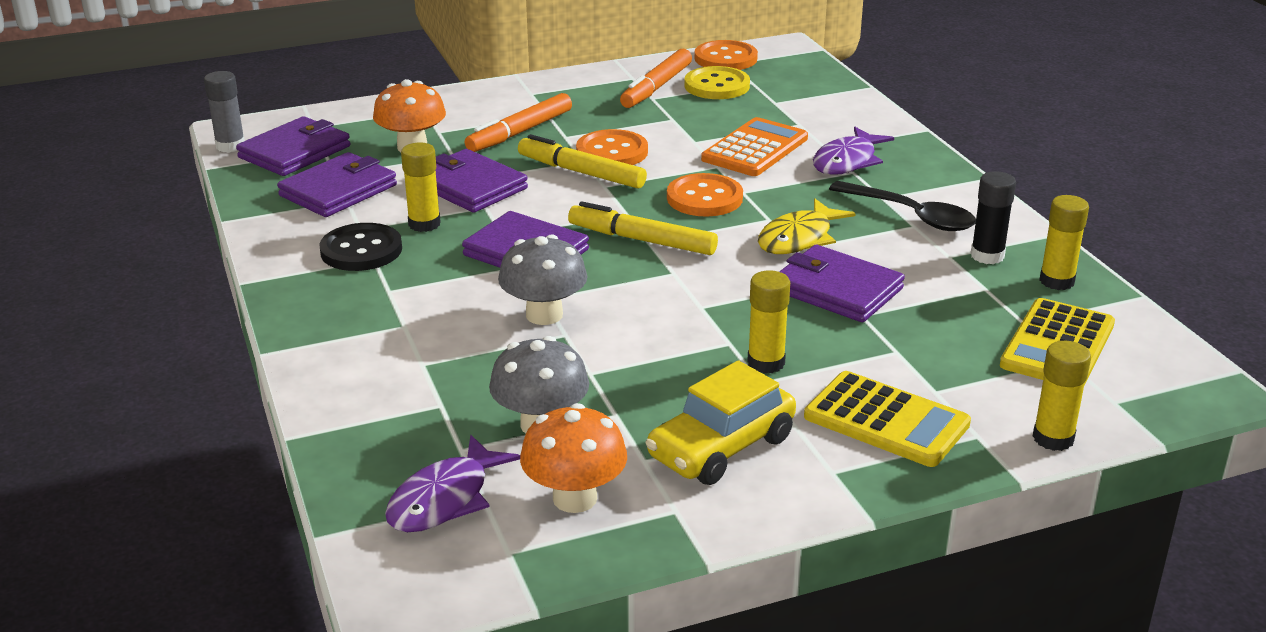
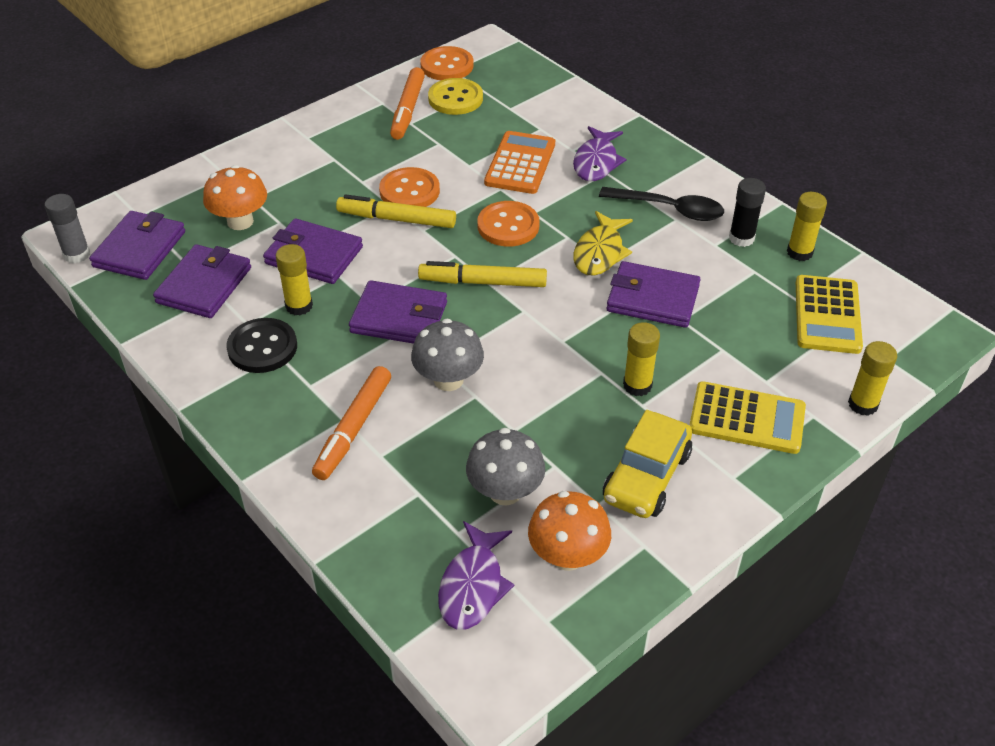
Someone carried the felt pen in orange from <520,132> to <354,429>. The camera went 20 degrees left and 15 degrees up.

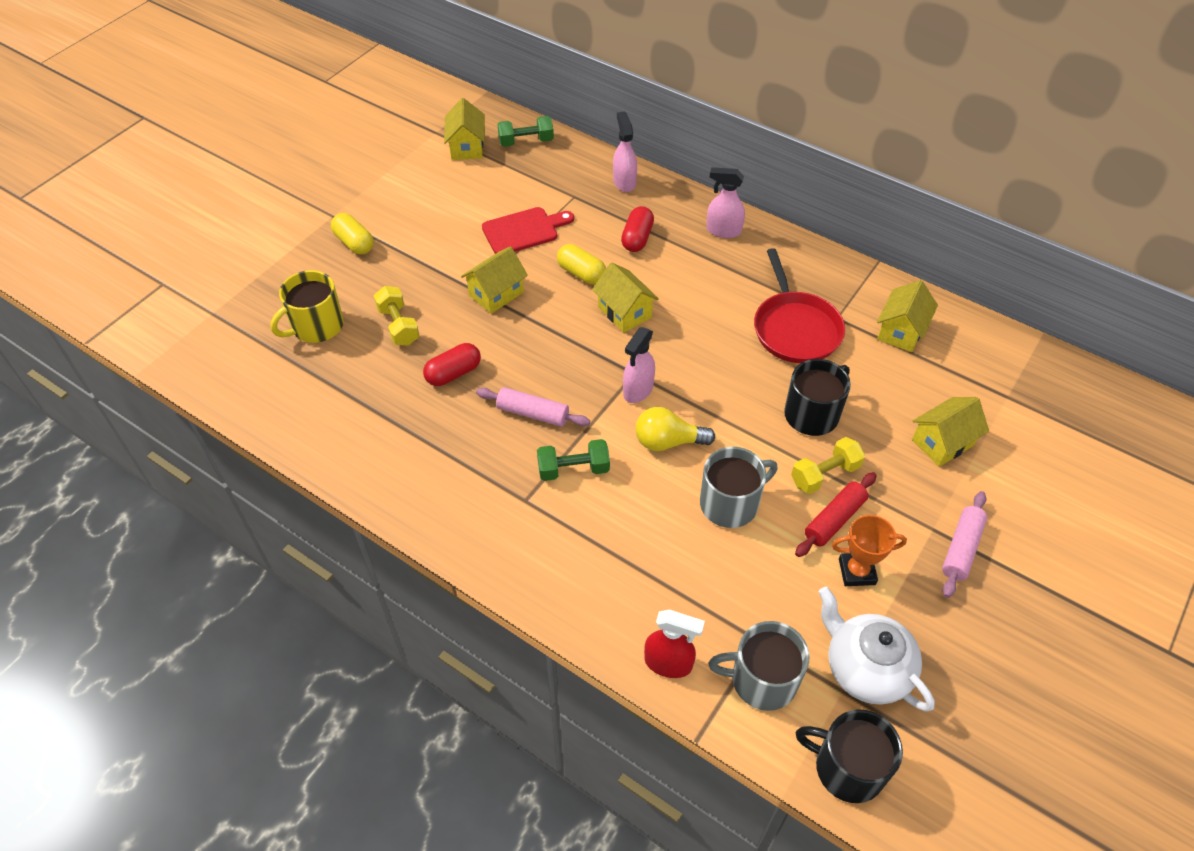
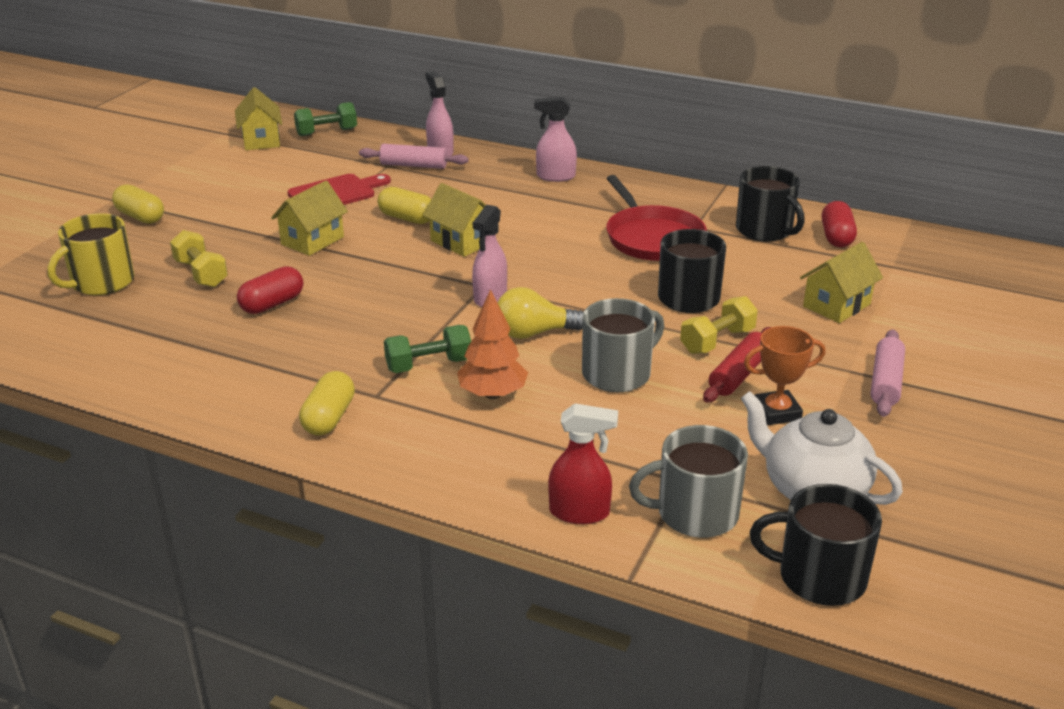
Someone put down the pill shape in bright yellow at <329,418>. Someone carried the dough roller in pink from <533,413> to <413,165>. Someone put down the fir tree in orange at <492,394>. Someone swapped the house in bright yellow at <901,331> for the tea mug in ebony at <765,230>. Someone carried the pill shape in crimson from <637,238> to <836,237>. The camera went 10 degrees left and 20 degrees down.

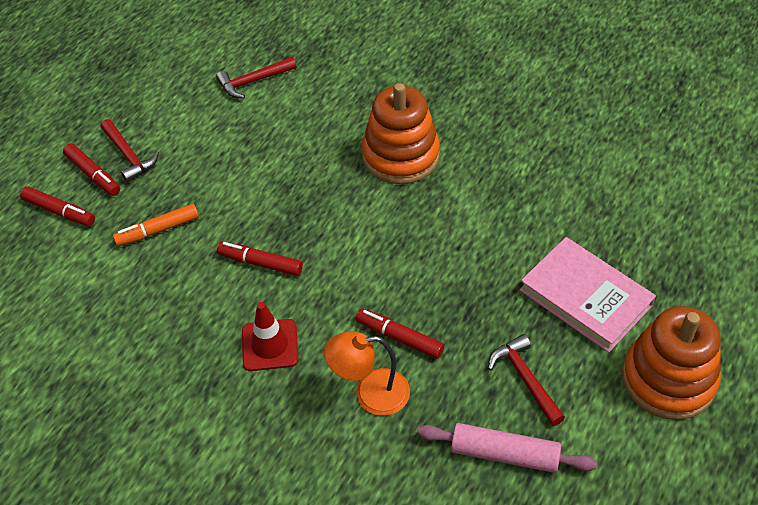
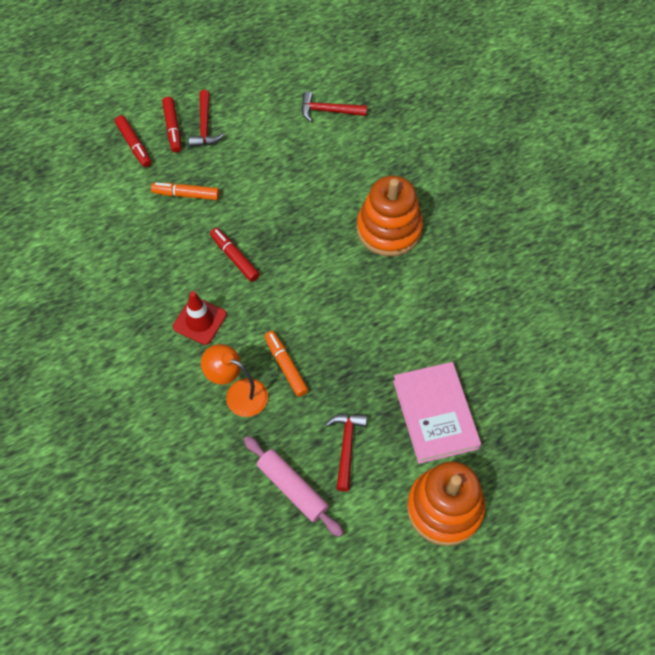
Someone repainted the felt pen in crimson at <399,337>, which became the felt pen in orange at <286,366>. The camera went 30 degrees right and 10 degrees up.

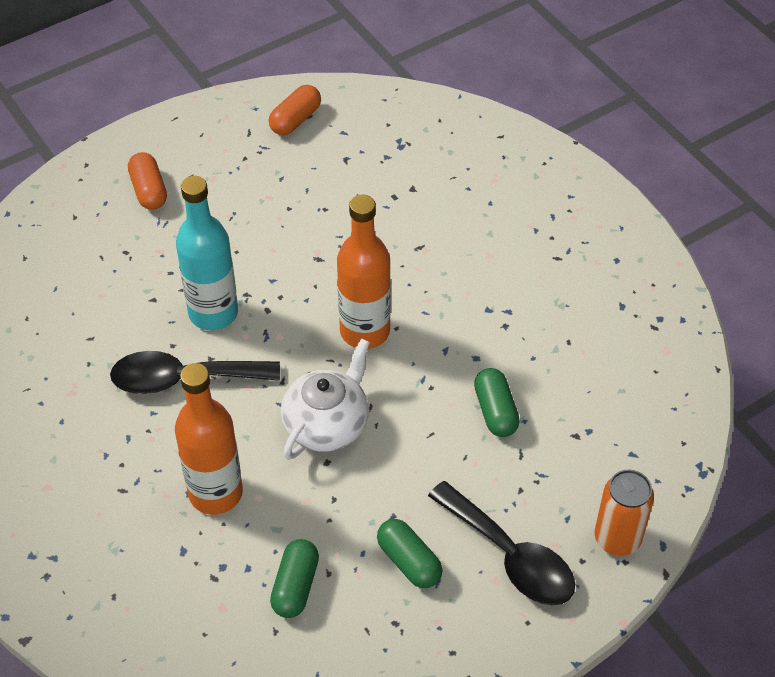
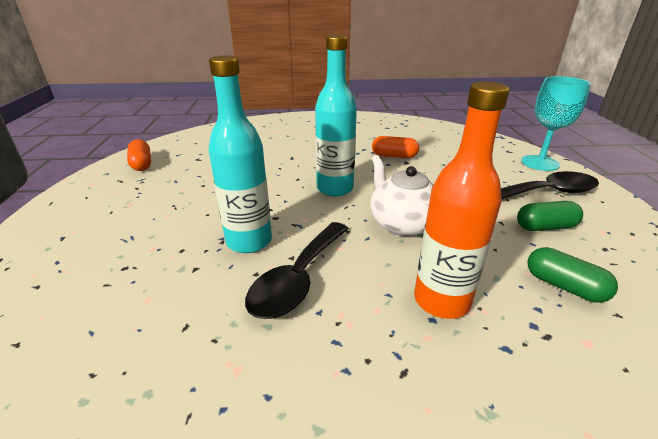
Someone repainted the drink bottle in orange at <365,331>, which became the drink bottle in turquoise at <335,189>. Someone carried the pill shape in orange from <149,190> to <394,156>. Someone swapped the can in orange at <617,538> for the goblet in turquoise at <540,163>. Someone took away the pill shape in green at <495,411>. The camera went 60 degrees left and 20 degrees down.

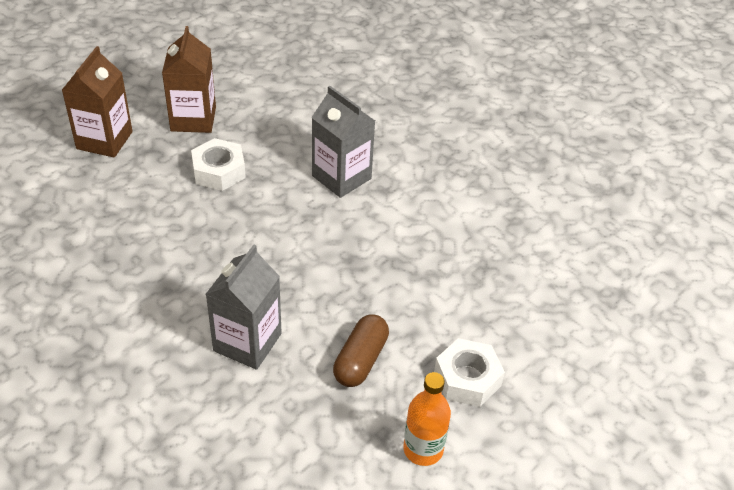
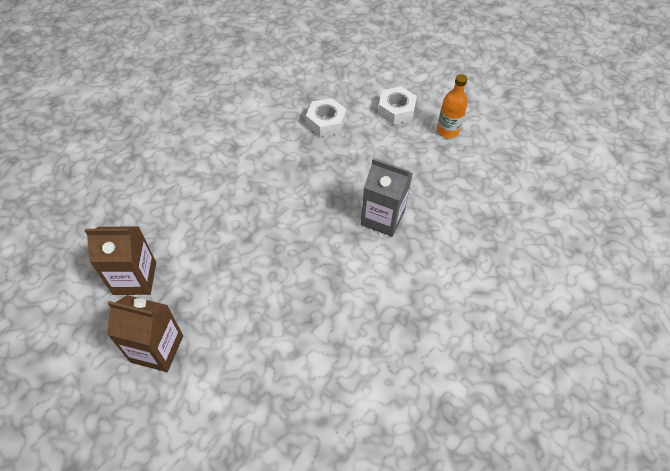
Someone carried the hexagon nut in pure white from <219,171> to <326,122>. Someone took away the juice carton in gray at <341,177>. Someone took away the pill shape in dark brown at <360,360>. The camera went 90 degrees left and 10 degrees up.

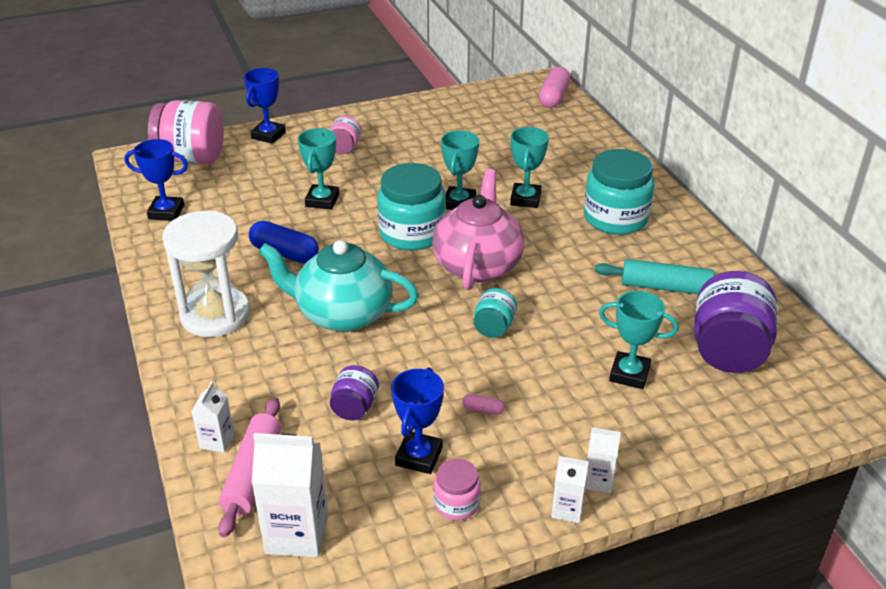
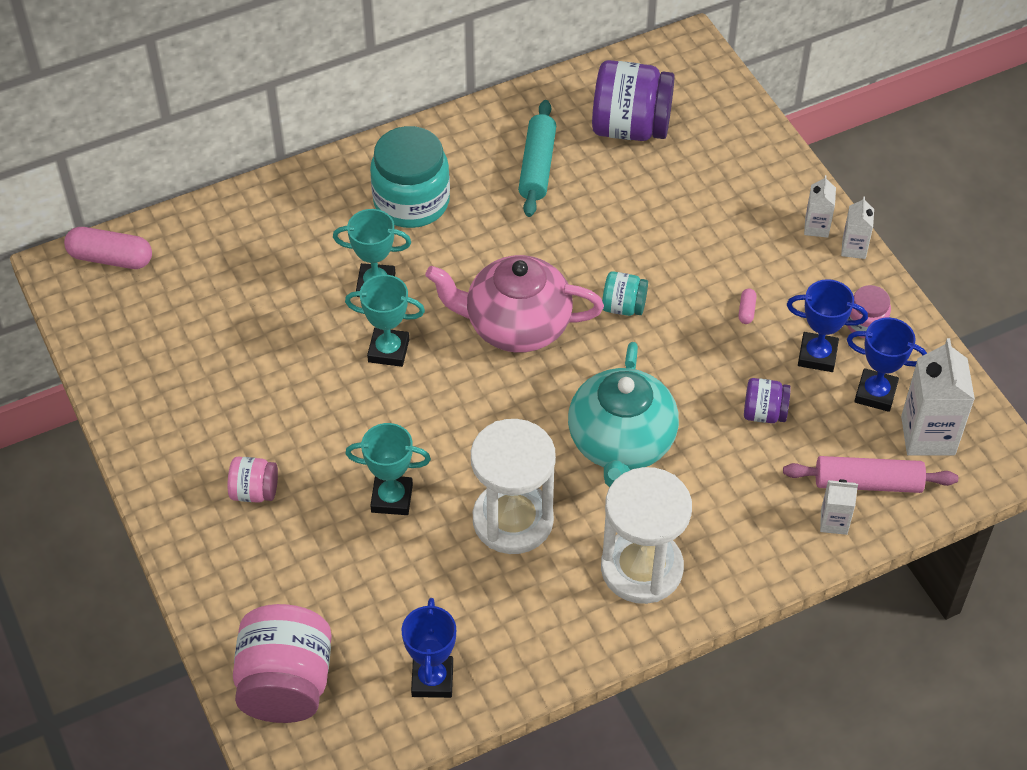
Someone swapped the pill shape in cobalt at <284,253> for the sandglass in pure white at <513,520>. Someone carried the award cup in cobalt from <268,135> to <875,393>. Someone took away the jam jar in turquoise at <412,233>. Someone took away the award cup in turquoise at <629,374>. The camera went 95 degrees left and 15 degrees up.

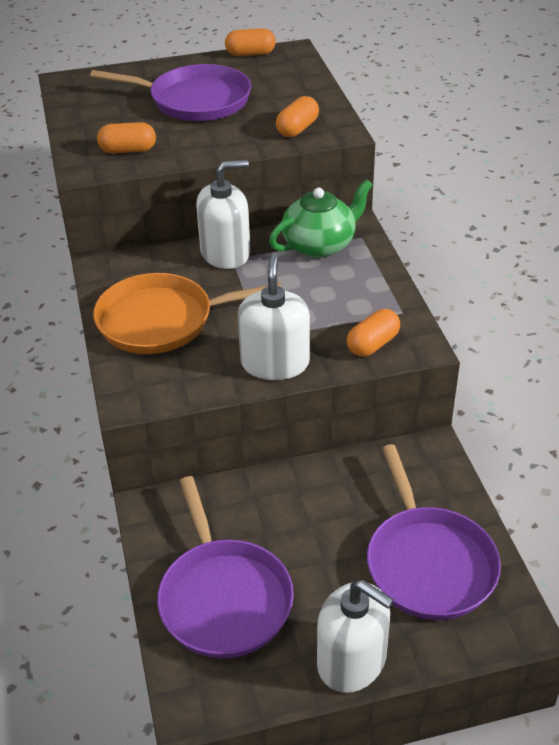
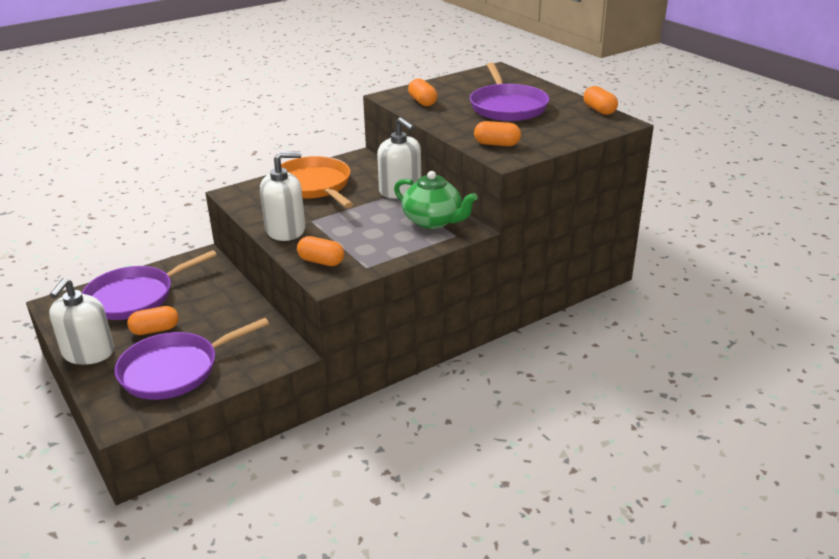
Someone put down the pill shape in orange at <155,330>. The camera went 70 degrees right and 10 degrees down.

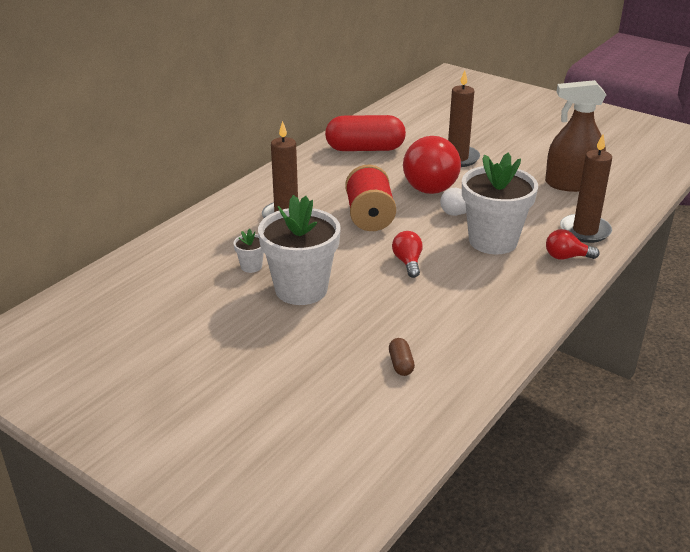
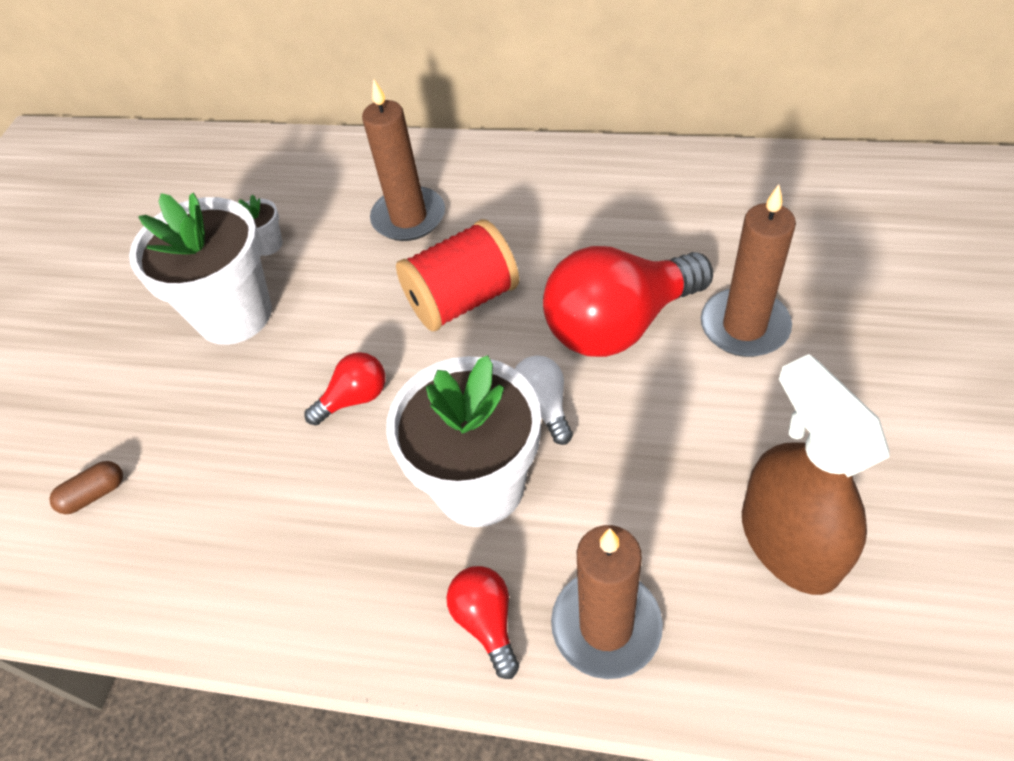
Someone took away the pill shape in crimson at <365,149>. The camera went 70 degrees right and 20 degrees up.

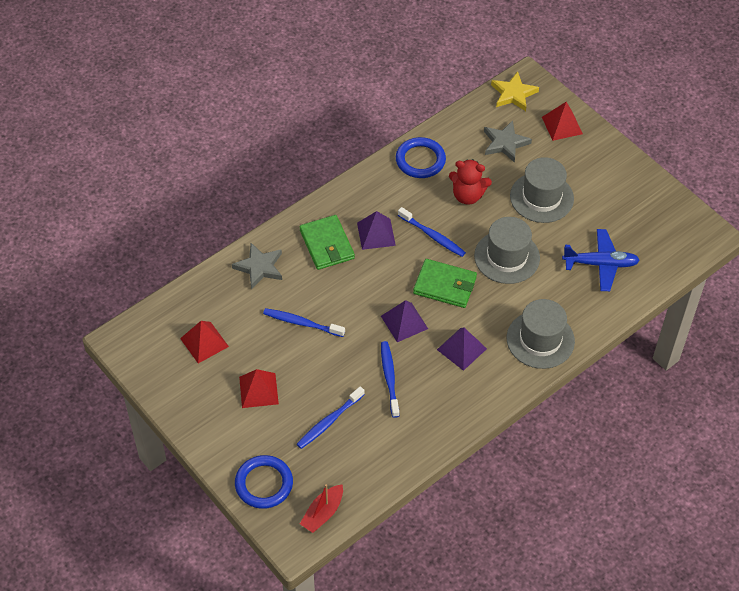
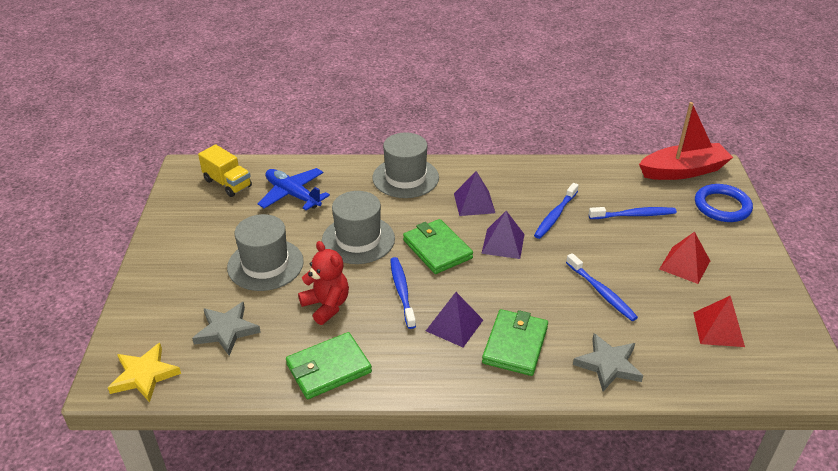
Someone put down the truck in bright yellow at <227,183>. Someone swapped the hoop in cobalt at <420,160> for the card wallet in green at <328,368>. Someone scaled the toy boat in crimson at <323,513> by 1.76. Someone took away the solid pyramid in crimson at <562,125>. The camera went 140 degrees left and 15 degrees down.

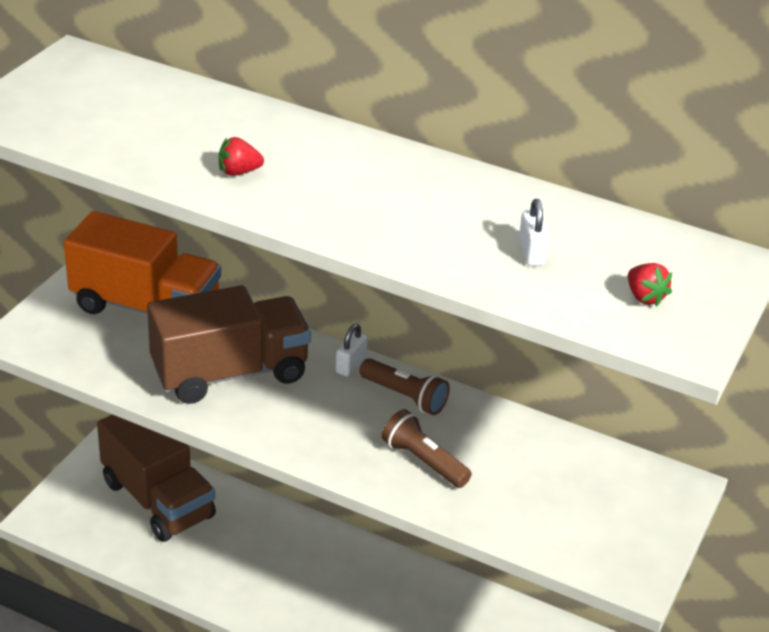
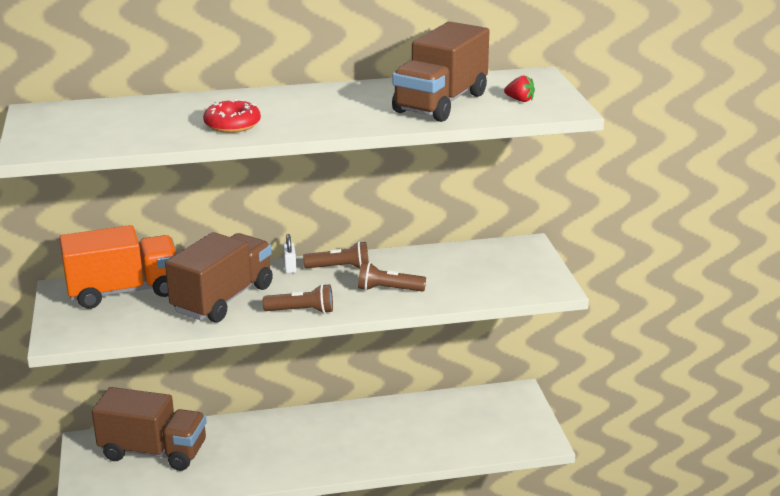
Someone swapped the berry in crimson at <238,172> for the donut in crimson at <232,124>. Someone put down the flashlight in dark brown at <302,311>. Someone swapped the lock in pure white at <531,252> for the truck in dark brown at <441,103>. The camera went 35 degrees left and 10 degrees down.

